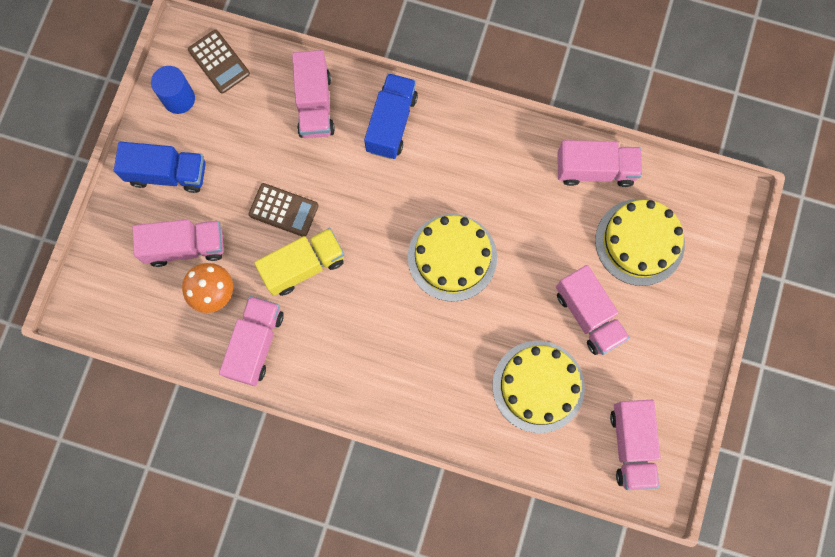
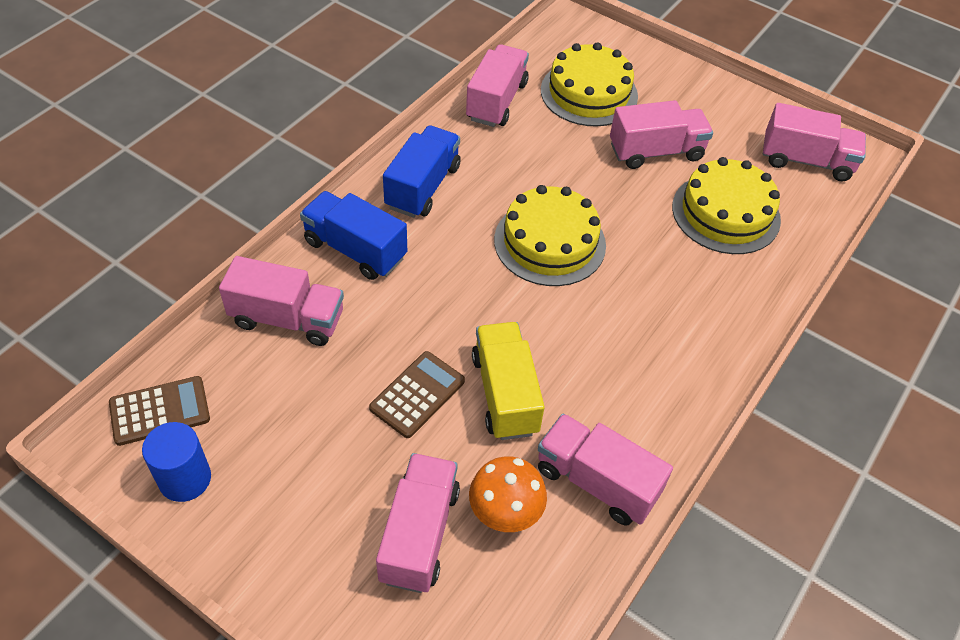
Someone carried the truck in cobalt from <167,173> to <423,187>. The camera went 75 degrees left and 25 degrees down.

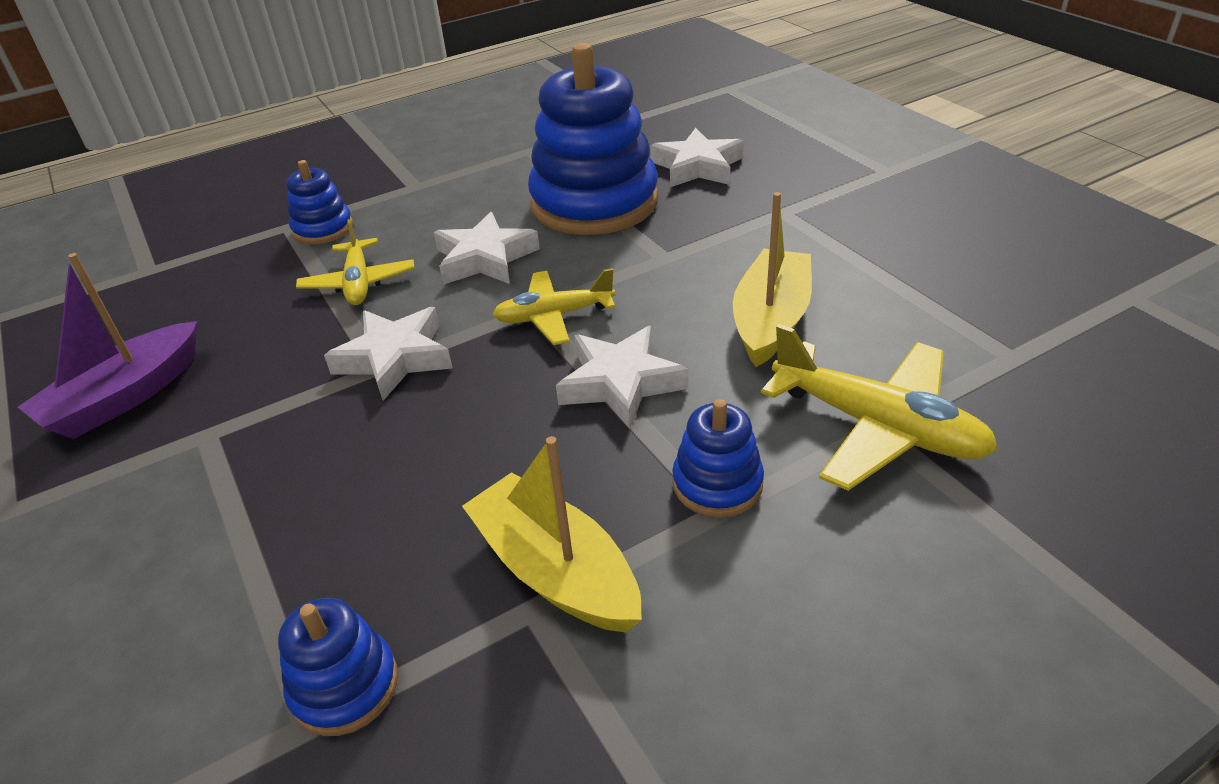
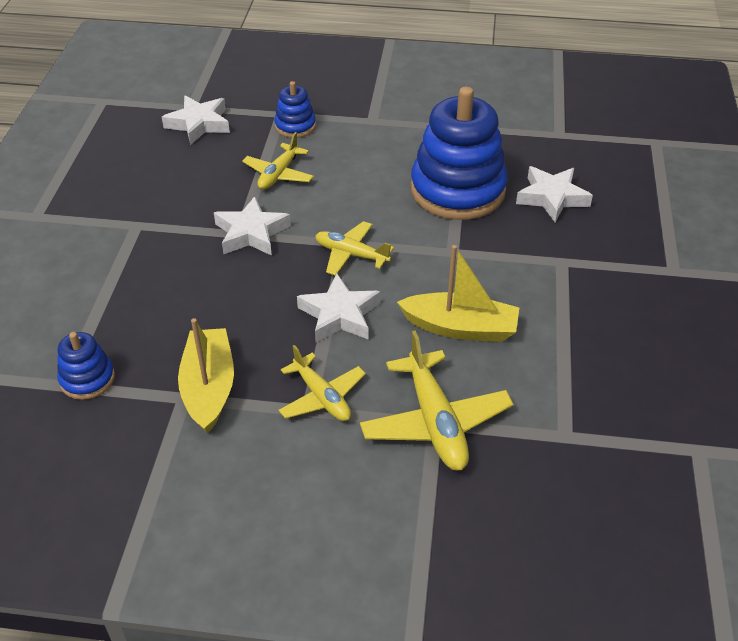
Someone carried the five-pointed star in pure white from <485,258> to <199,124>. Someone swapped the ring stacker in cobalt at <717,484> for the toy plane in bright yellow at <322,397>. Someone rotated the toy boat in bright yellow at <771,320> by 45 degrees clockwise. Someone took away the toy boat in purple at <125,397>. The camera went 35 degrees right and 5 degrees up.

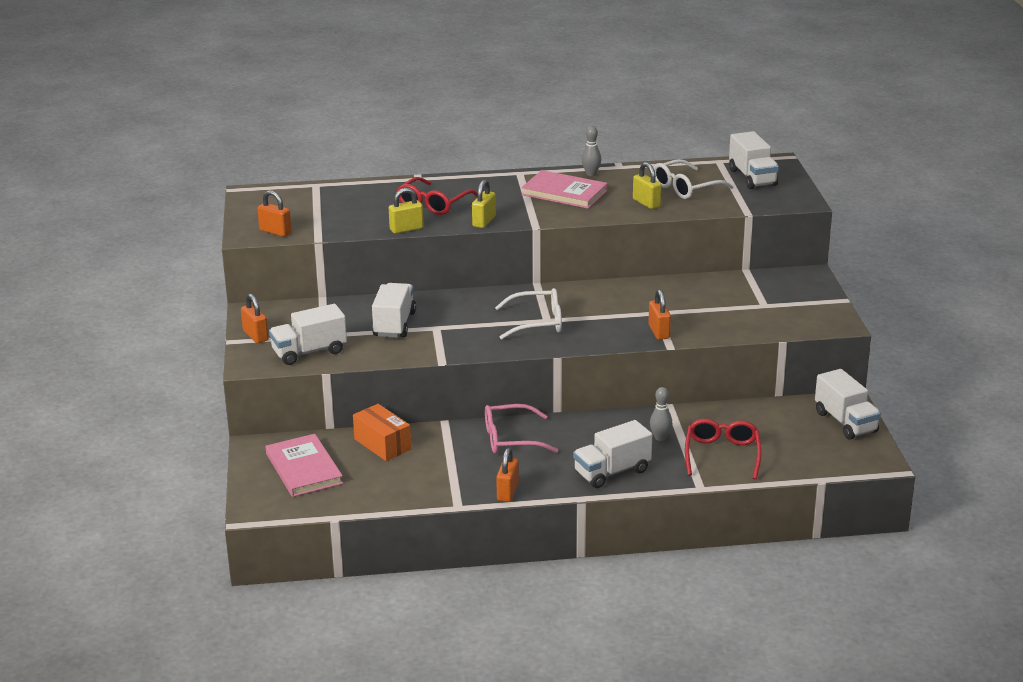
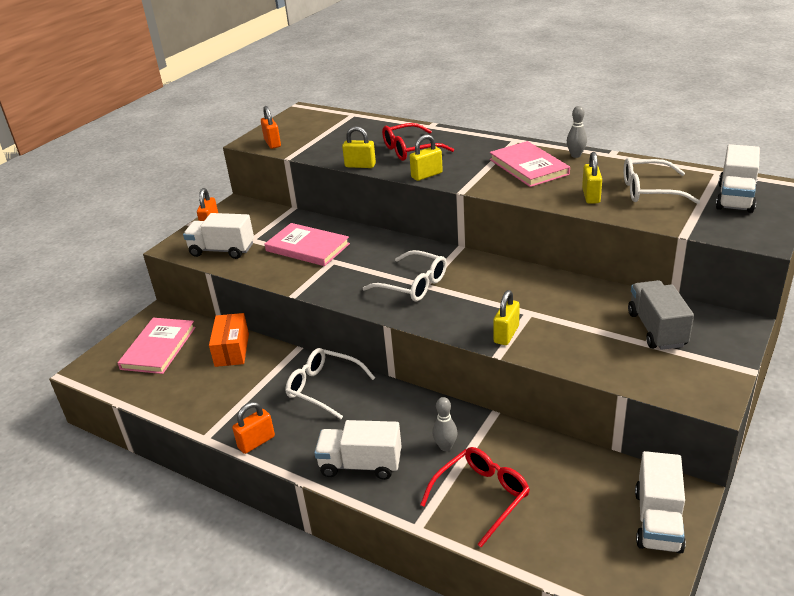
Someone swapped the truck in pure white at <394,324> for the hardback in pink at <307,247>. Someone repainted the spectacles in pink at <510,439>, which became the spectacles in pure white at <323,388>. Someone repainted the lock in orange at <659,332>, which became the lock in bright yellow at <506,334>. Someone put down the truck in gray at <656,329>. The camera went 40 degrees right and 5 degrees up.

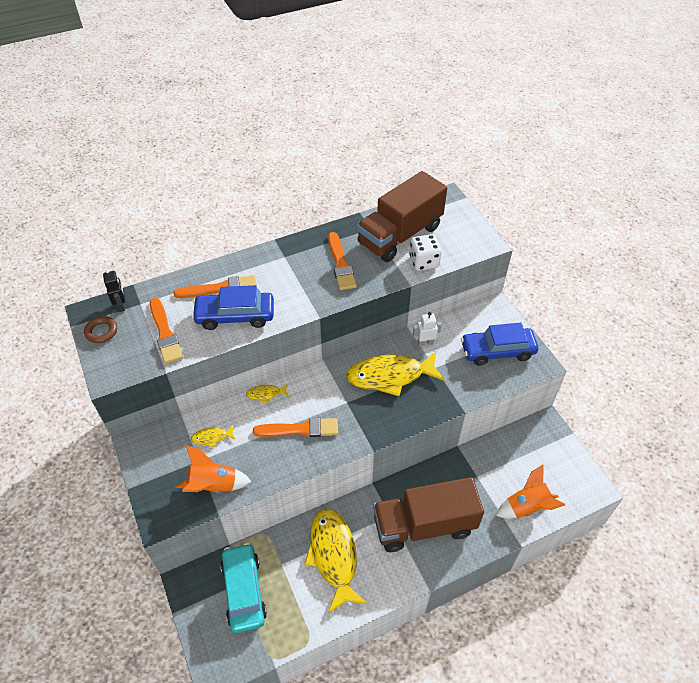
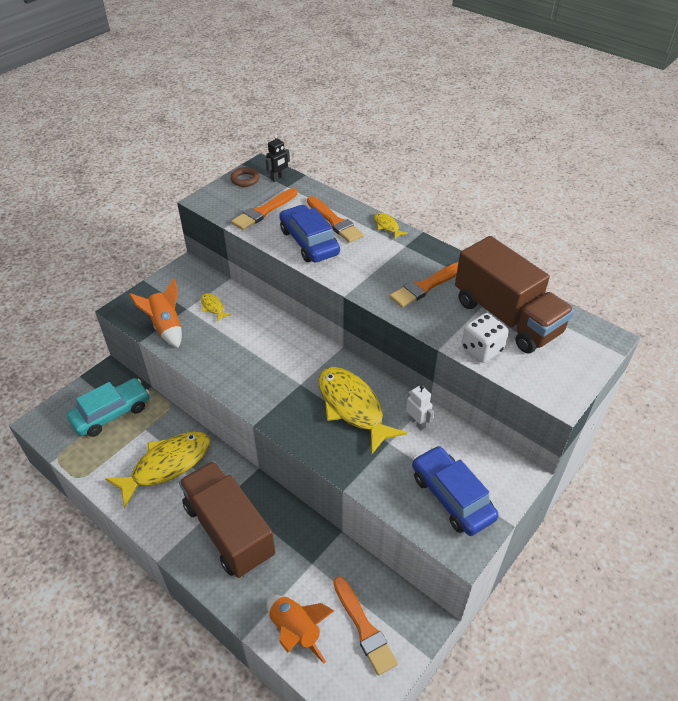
Someone carried the paintbrush in orange from <300,429> to <364,628>. Someone carried the fish in bright yellow from <266,394> to <387,226>. Someone rotated the truck in dark brown at <400,235> by 150 degrees counterclockwise. The camera went 65 degrees right and 5 degrees down.

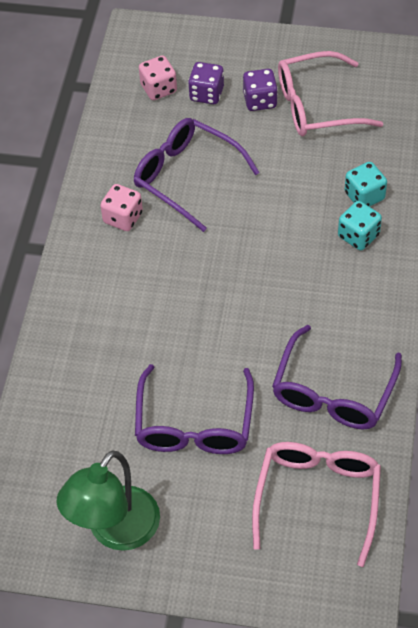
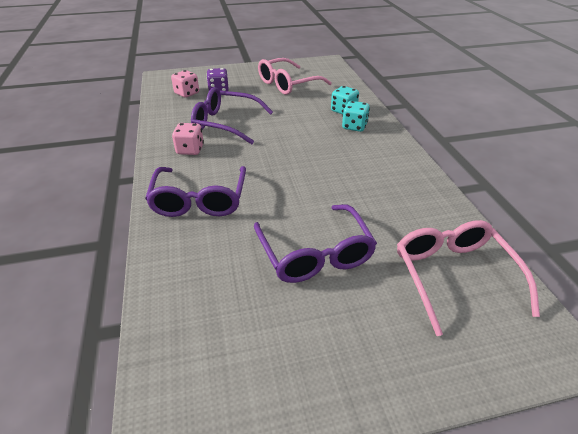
Someone carried the spectacles in purple from <333,392> to <199,200>. Someone took away the reading lamp in green at <115,531>. Someone took away the die in purple at <260,101>. The camera went 25 degrees left and 15 degrees down.

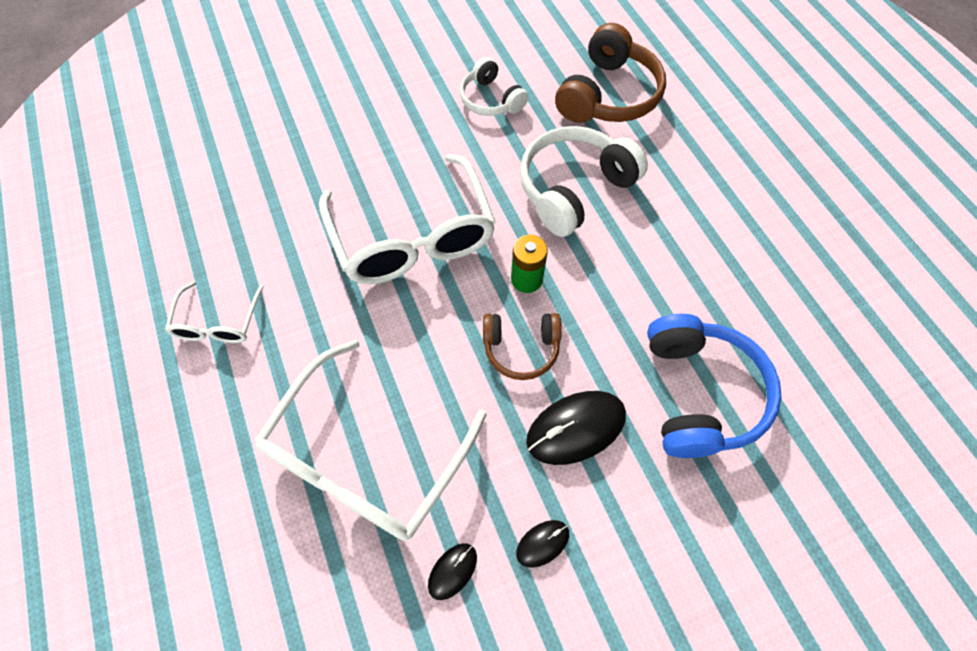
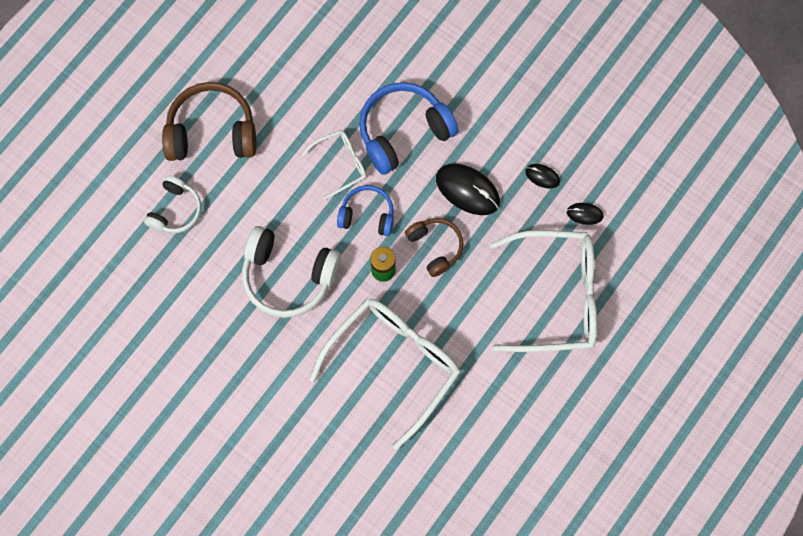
Someone carried the headset in pure white from <491,100> to <175,210>. Someone carried the headset in dark brown from <608,95> to <212,132>. Someone carried the spectacles in pure white from <218,322> to <341,164>. Someone put down the headset in cobalt at <367,215>. The camera went 120 degrees left and 10 degrees up.

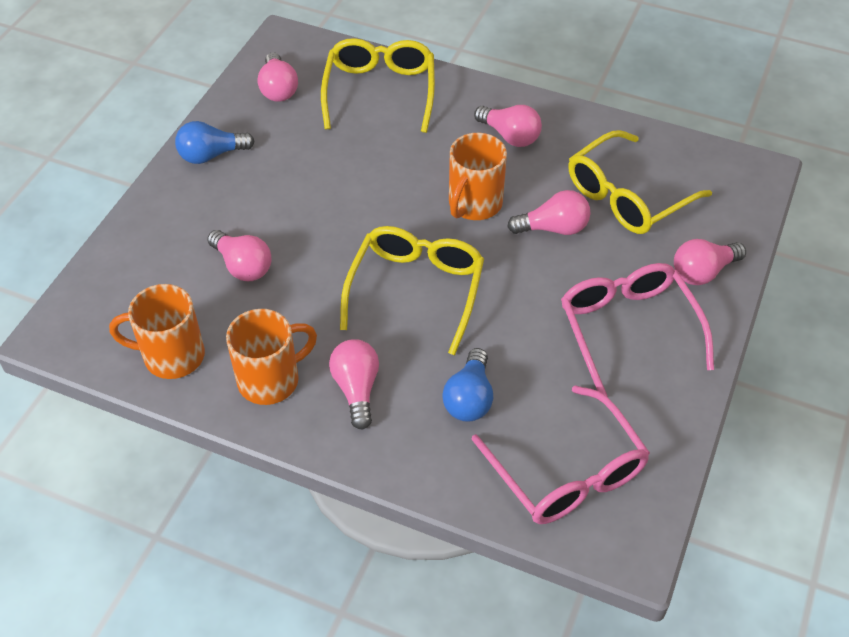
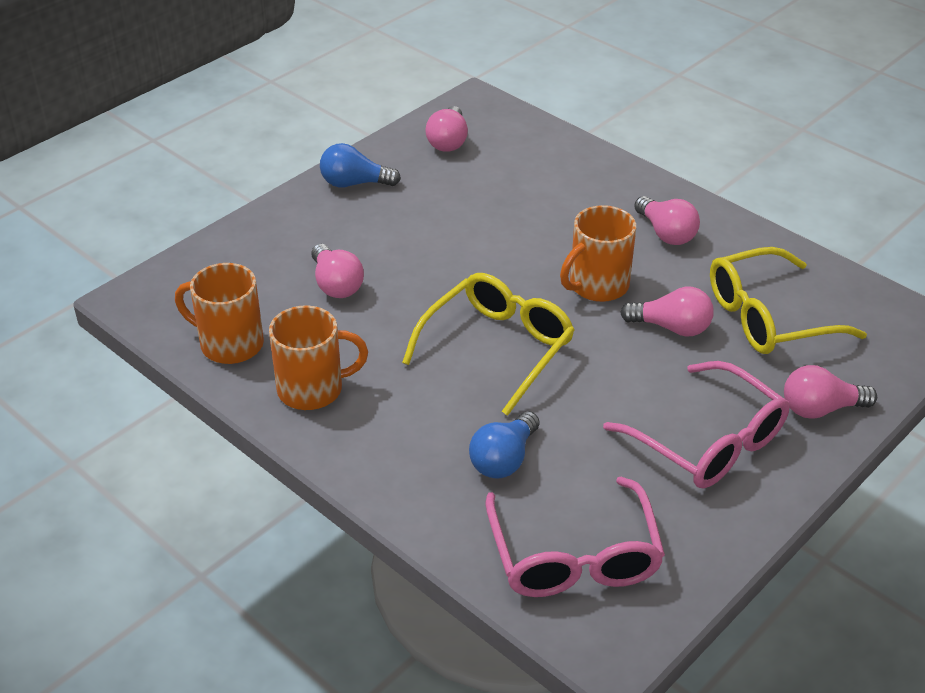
Someone rotated the spectacles in pink at <628,329> by 135 degrees clockwise. Someone took away the spectacles in bright yellow at <380,92>. Someone took away the bulb in pink at <356,389>. The camera went 20 degrees right and 10 degrees down.

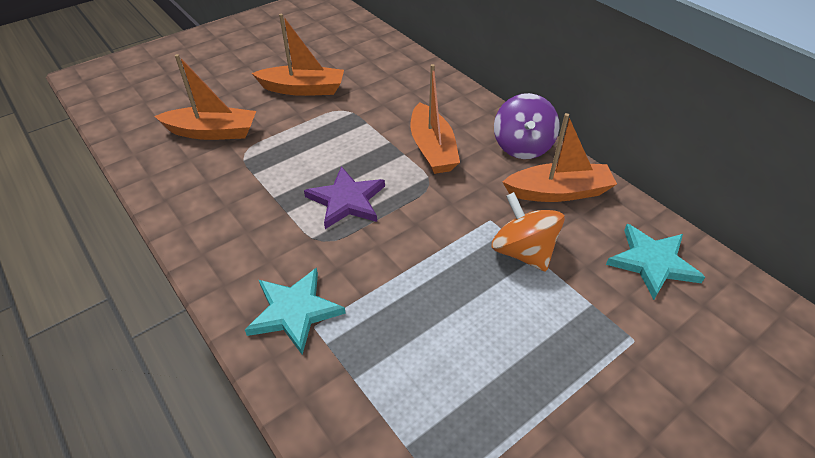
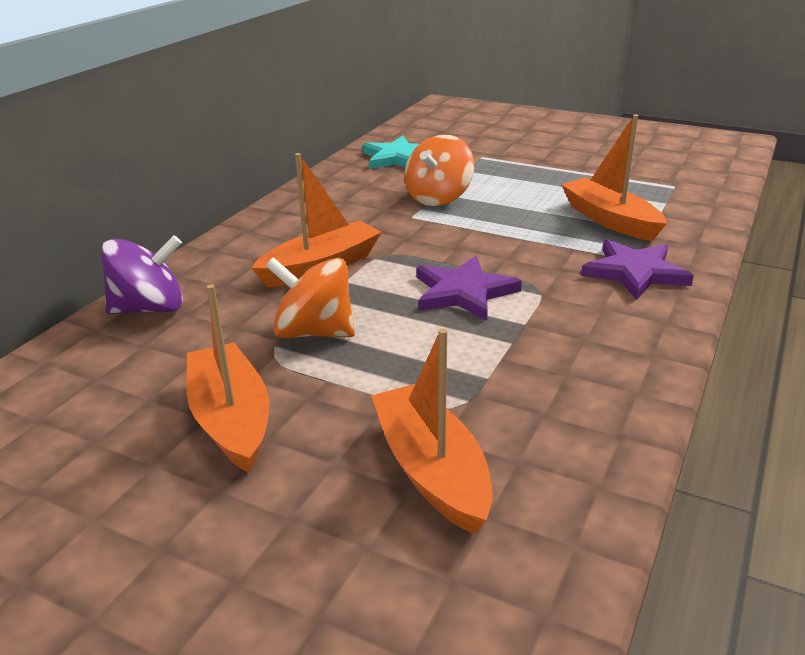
Someone carried the whirligig in purple from <522,146> to <149,308>. Someone put down the whirligig in orange at <314,332>. Someone carried the toy boat in orange from <558,192> to <610,220>. Someone repainted the five-pointed star in turquoise at <294,311>, which became the five-pointed star in purple at <635,272>. The camera went 115 degrees left and 15 degrees down.

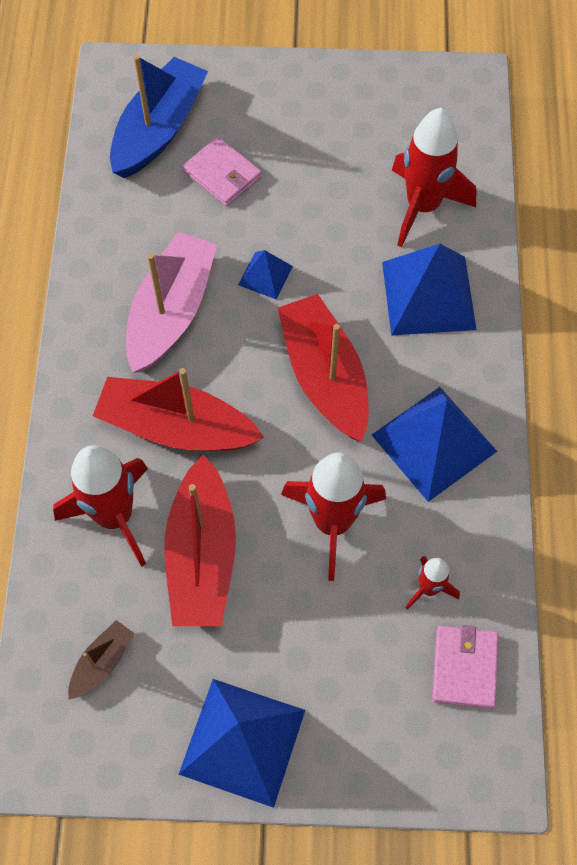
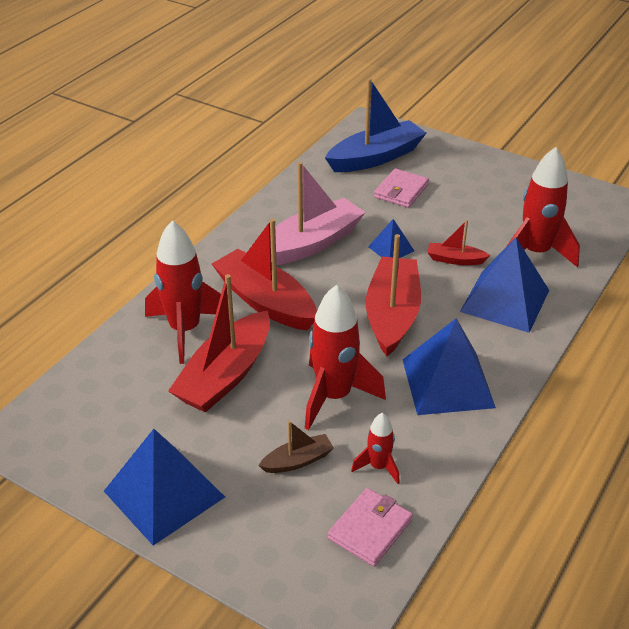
Someone carried the toy boat in dark brown from <102,662> to <297,461>. Someone rotated the card wallet in pink at <222,174> by 45 degrees clockwise. Someone put down the toy boat in crimson at <455,260>. The camera went 30 degrees right and 25 degrees down.

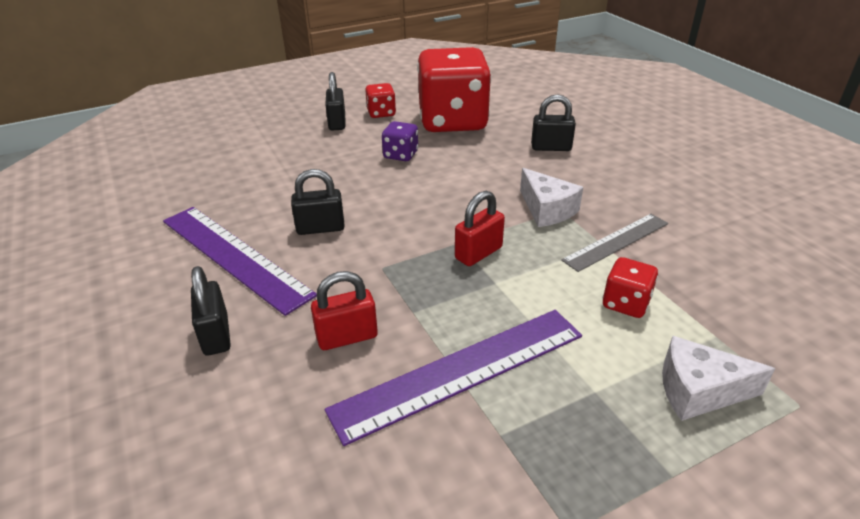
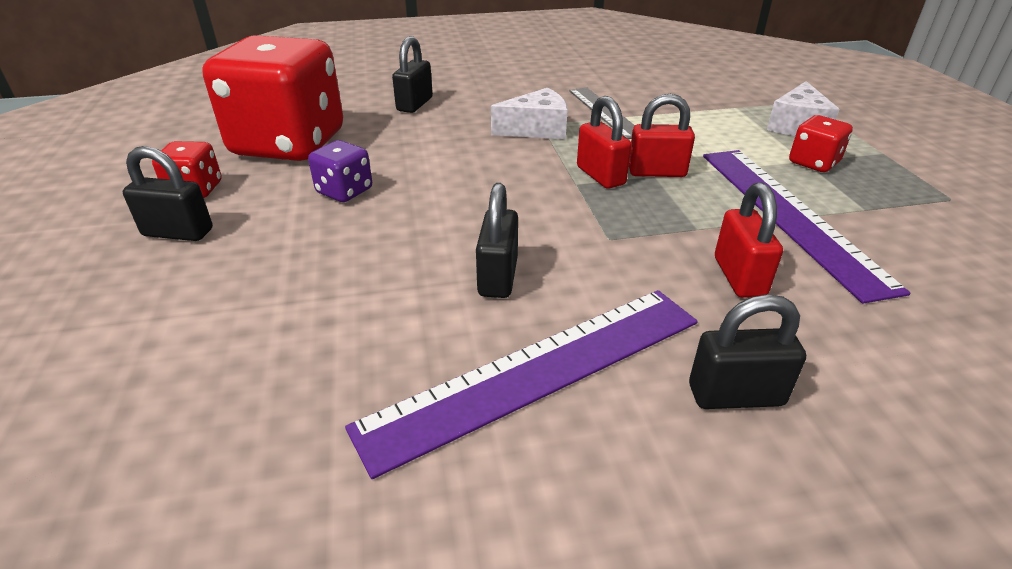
Someone put down the lock in crimson at <656,172>. Someone carried the die in crimson from <625,303> to <813,163>. The camera went 75 degrees left and 0 degrees up.

